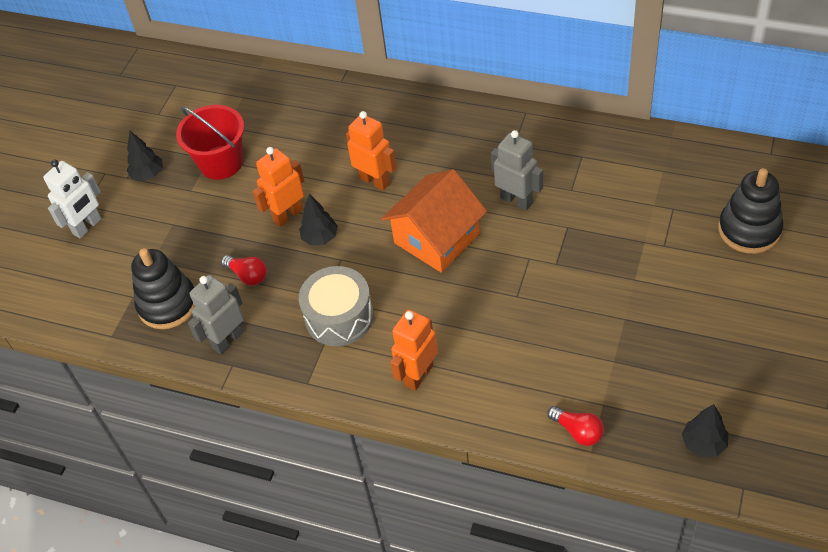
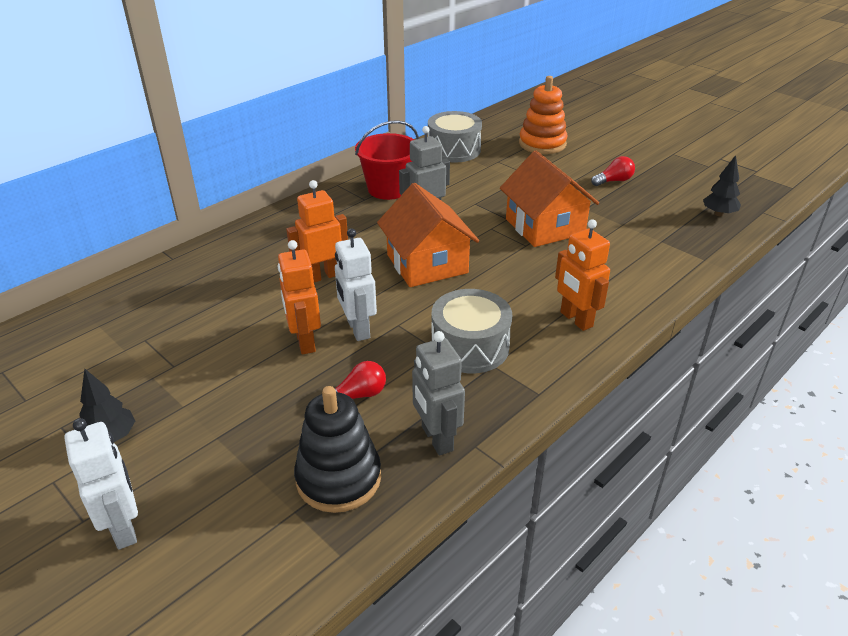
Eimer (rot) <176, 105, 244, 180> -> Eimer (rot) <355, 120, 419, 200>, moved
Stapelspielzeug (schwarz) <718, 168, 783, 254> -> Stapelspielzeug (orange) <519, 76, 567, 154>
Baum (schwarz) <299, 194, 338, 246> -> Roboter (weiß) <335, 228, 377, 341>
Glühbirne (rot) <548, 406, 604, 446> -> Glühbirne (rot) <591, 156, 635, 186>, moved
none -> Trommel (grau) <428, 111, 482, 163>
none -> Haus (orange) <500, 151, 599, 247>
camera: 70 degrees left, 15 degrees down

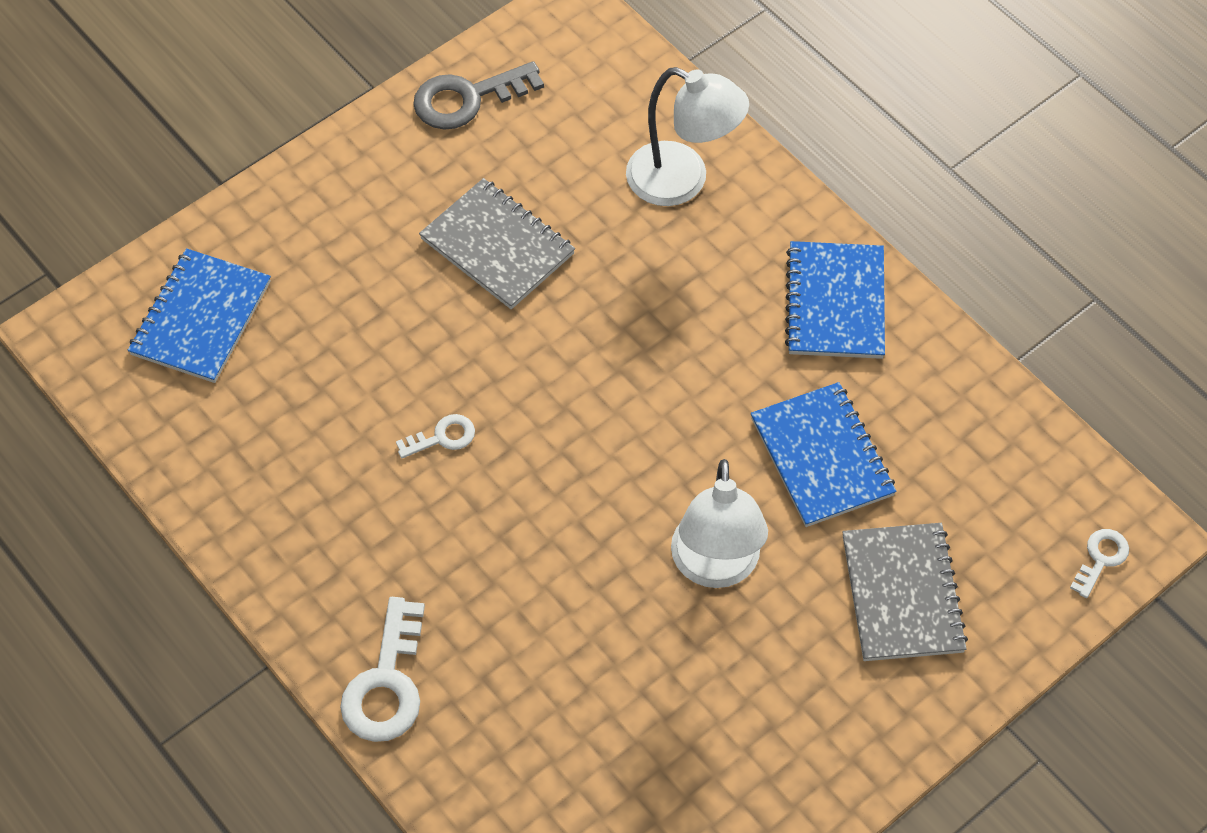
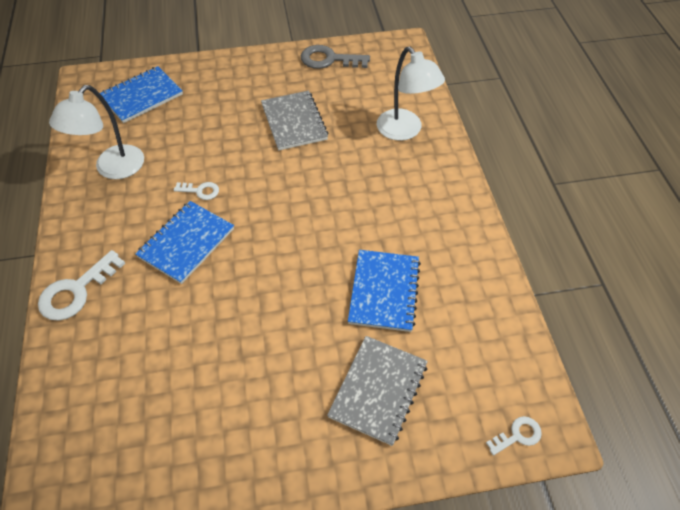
Notizbuch (blau) <785, 241, 885, 359> -> Notizbuch (blau) <135, 201, 234, 284>, moved
Lampe (weiß) <671, 459, 768, 588> -> Lampe (weiß) <49, 85, 144, 179>, moved
camera: 30 degrees right, 5 degrees down

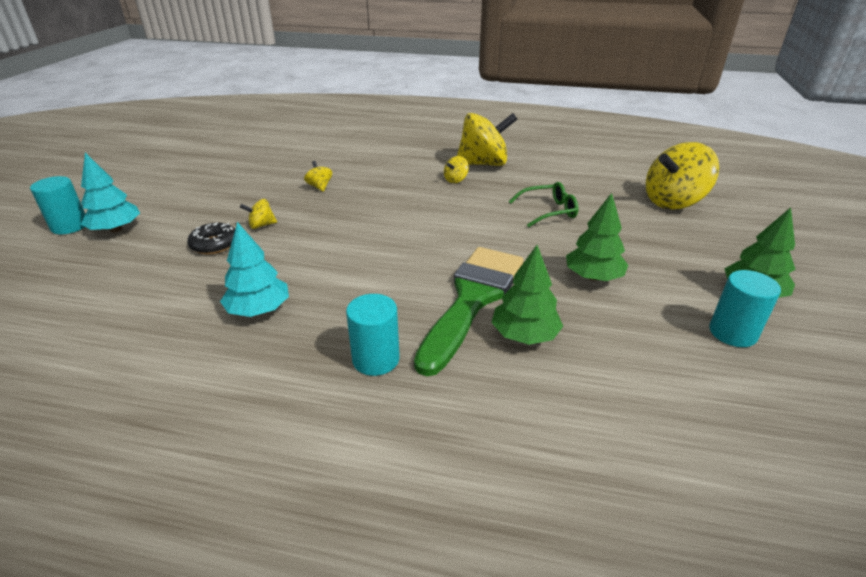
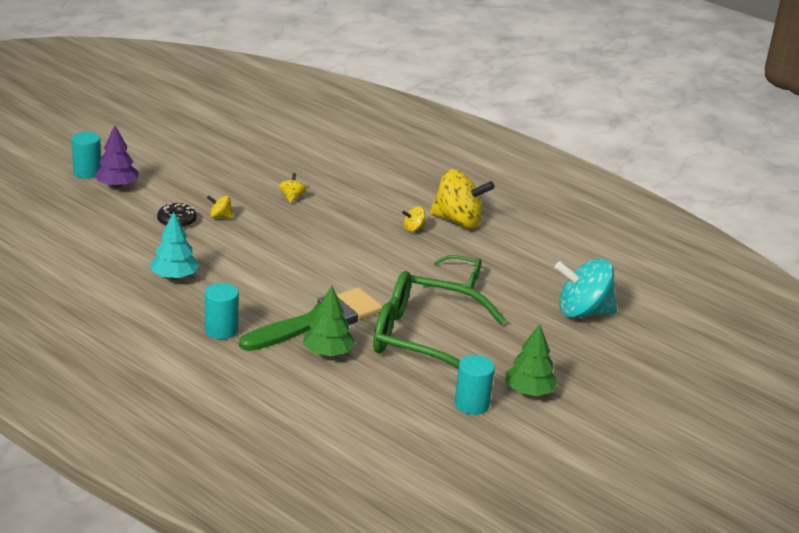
Kreisel (gelb) <646, 142, 719, 210> -> Kreisel (türkis) <555, 258, 617, 318>
Baum (türkis) <81, 153, 140, 232> -> Baum (lila) <94, 126, 139, 188>
Baum (grün) <566, 193, 628, 281> -> Brille (grün) <373, 271, 506, 369>
camera: 25 degrees right, 5 degrees down

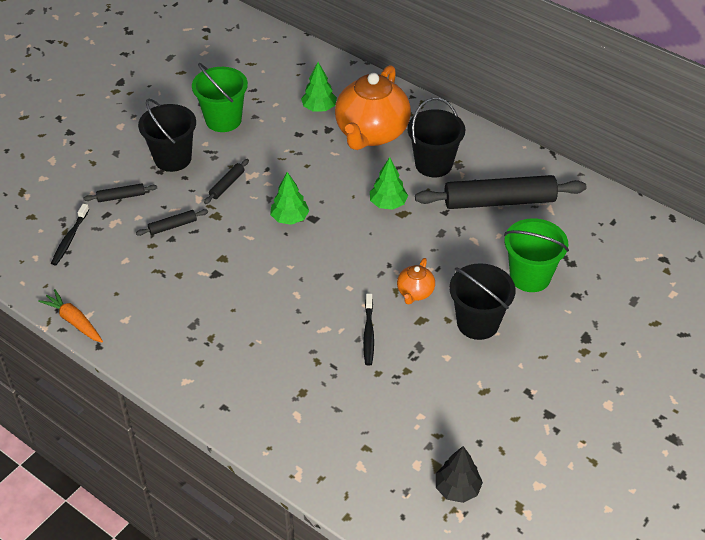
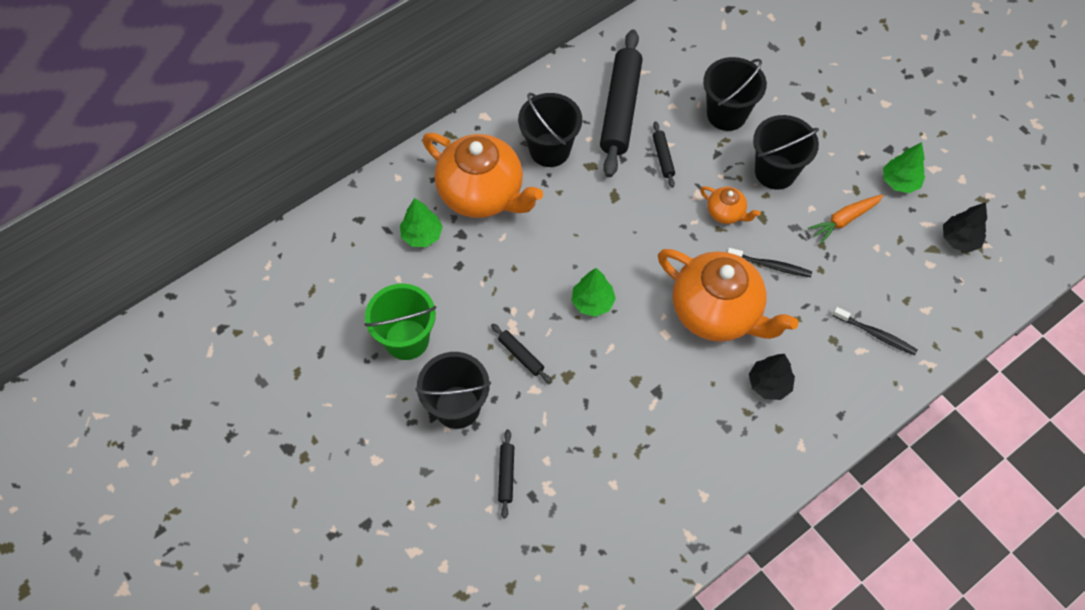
Baum (grün) <370, 157, 408, 210> -> Baum (grün) <883, 142, 925, 193>, moved
Zahnbürste (schwarz) <51, 204, 89, 265> -> Zahnbürste (schwarz) <833, 307, 917, 355>, moved
Nudelholz (schwarz) <136, 209, 208, 236> -> Nudelholz (schwarz) <653, 122, 675, 188>, moved
Eimer (grün) <504, 218, 569, 292> -> Eimer (schwarz) <703, 57, 767, 131>
Karotte (orange) <38, 289, 103, 343> -> Karotte (orange) <808, 194, 884, 244>, moved
none -> Teekanne (orange) <658, 249, 799, 342>
none -> Baum (schwarz) <749, 354, 795, 400>
camera: 75 degrees left, 15 degrees up

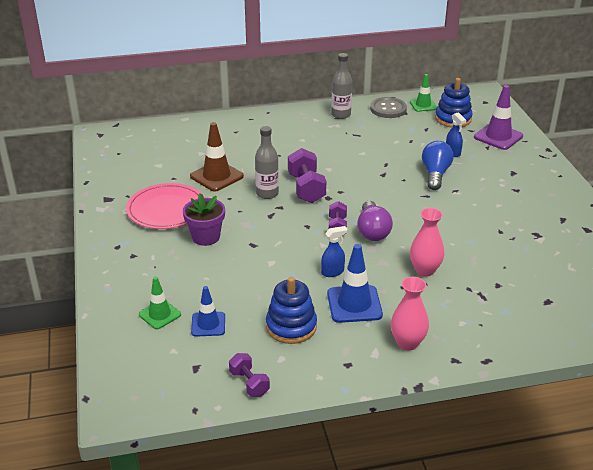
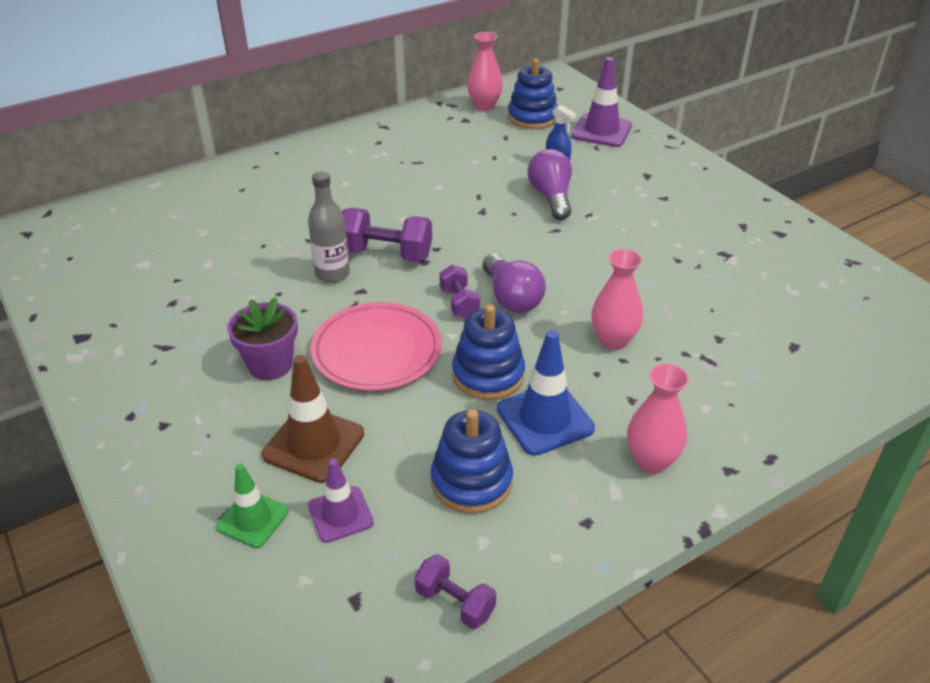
Flasche (grau) <331, 53, 352, 119> -> none
Leitkegel (grün) <410, 74, 437, 112> -> Vase (rosa) <467, 32, 503, 111>
Knopf (grau) <370, 97, 407, 118> -> none
Leitkegel (braun) <190, 122, 244, 191> -> Leitkegel (braun) <262, 355, 364, 483>, moved
Glühbirne (blau) <422, 141, 453, 190> -> Glühbirne (lila) <527, 149, 572, 220>
Hantel (lila) <288, 148, 326, 203> -> Hantel (lila) <342, 208, 432, 262>, 45 degrees counterclockwise
Teller (rosa) <126, 183, 205, 229> -> Teller (rosa) <311, 302, 442, 391>, moved
Sprühflasche (blau) <321, 226, 348, 277> -> Stapelspielzeug (blau) <452, 304, 525, 400>
Leitkegel (blau) <191, 286, 225, 337> -> Leitkegel (lila) <308, 459, 374, 543>
camera: 20 degrees left, 5 degrees up

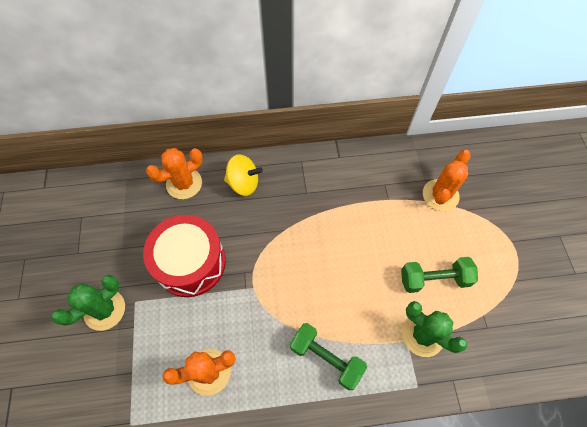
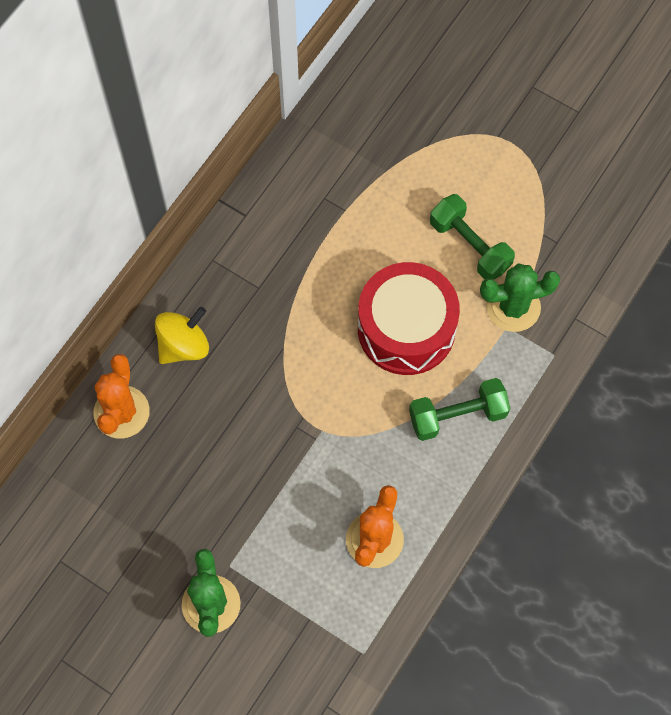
Kaktus (orange) <423, 150, 471, 211> -> none
Trommel (rot) <143, 215, 226, 297> -> Trommel (rot) <358, 262, 460, 375>, moved
Hantel (grün) <401, 257, 478, 293> -> Hantel (grün) <430, 194, 515, 280>, 75 degrees counterclockwise
camera: 50 degrees left, 5 degrees up

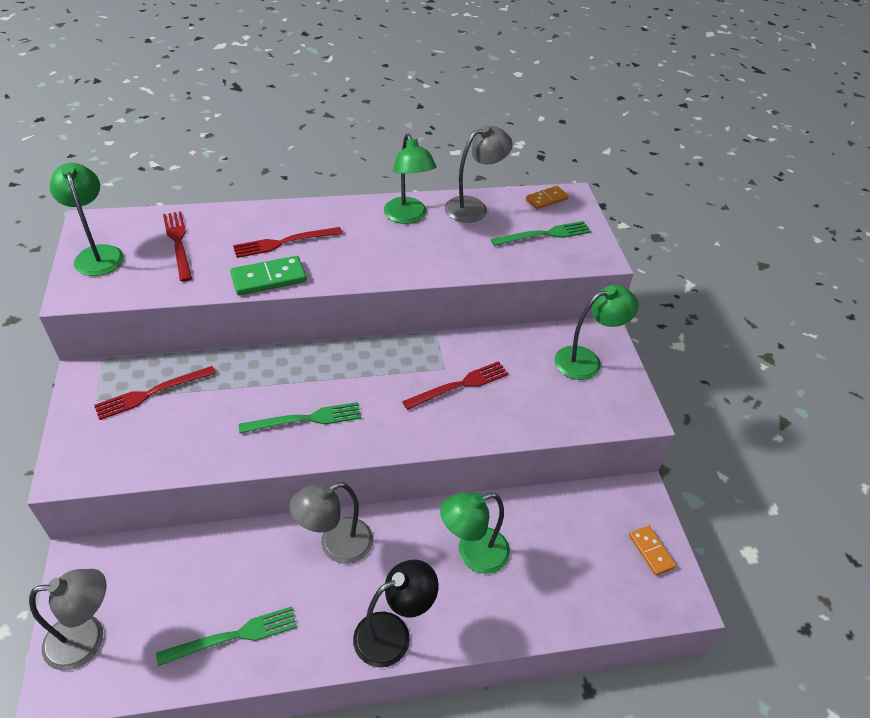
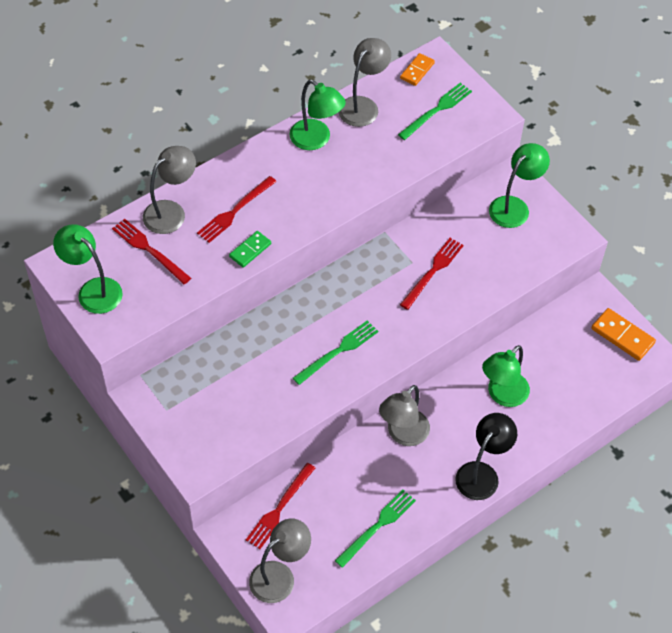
Dominostein (grün) <230, 256, 307, 296> -> Dominostein (grün) <229, 231, 271, 268>, x0.66
Gabel (rot) <94, 366, 216, 420> -> Gabel (rot) <246, 463, 315, 549>, moved
Dominostein (orange) <629, 526, 676, 576> -> Dominostein (orange) <591, 308, 656, 361>, x1.52
none -> Lampe (grau) <143, 146, 196, 234>
camera: 25 degrees left, 10 degrees up

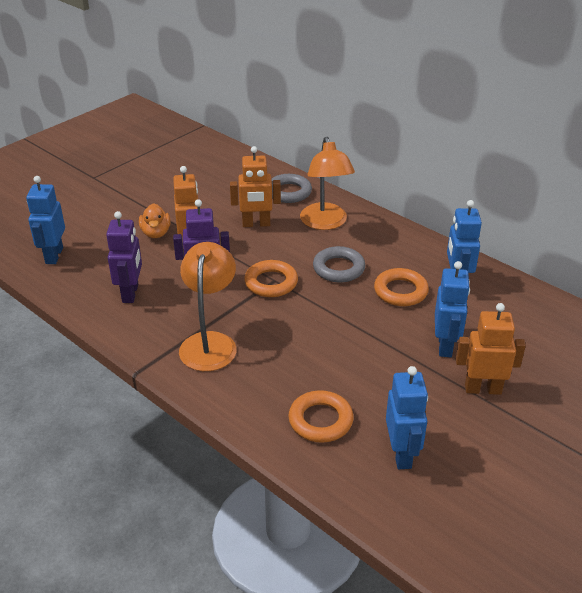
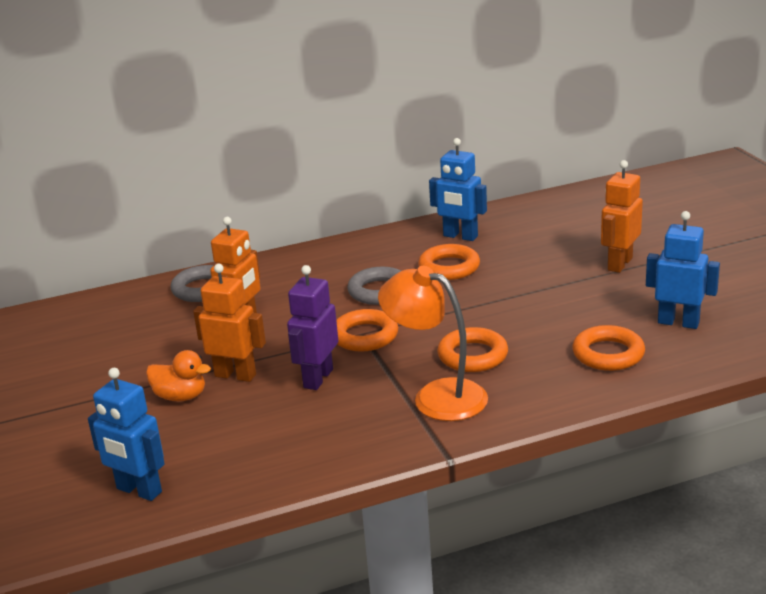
Lampe (orange) <300, 137, 355, 230> -> none
Roboter (lila) <106, 211, 142, 303> -> none
Roboter (blau) <435, 261, 470, 357> -> none
none -> Ring (orange) <437, 327, 508, 372>
camera: 60 degrees left, 10 degrees down

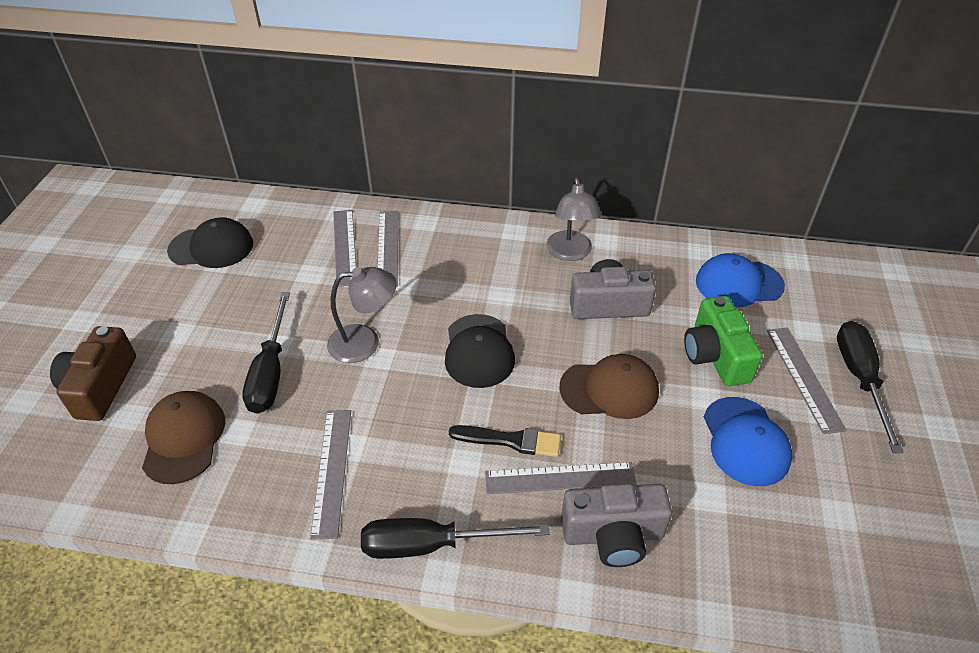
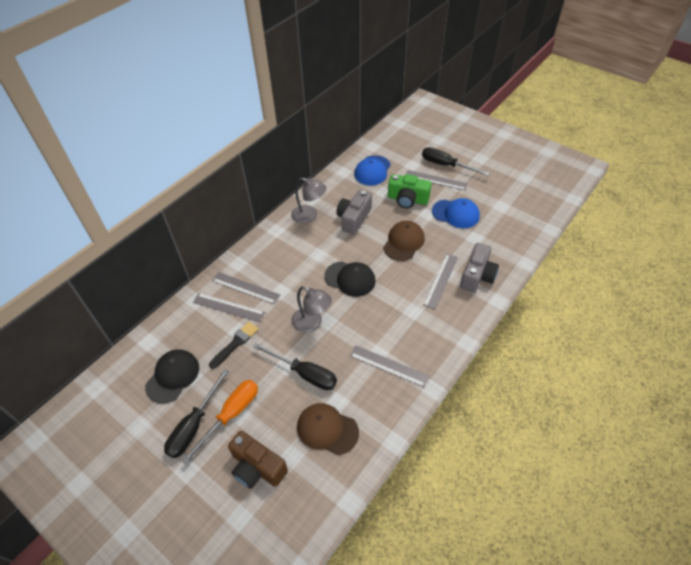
Lampe (grau) <327, 267, 397, 363> -> Lampe (grau) <291, 286, 332, 333>, 105 degrees clockwise
Pinsel (schwarz) <449, 425, 561, 457> -> Pinsel (schwarz) <209, 322, 258, 369>, moved
Schraubenzieher (schwarz) <361, 518, 550, 559> -> Schraubenzieher (schwarz) <164, 369, 229, 458>, moved
none -> Schraubenzieher (orange) <181, 380, 258, 464>
camera: 60 degrees left, 5 degrees up

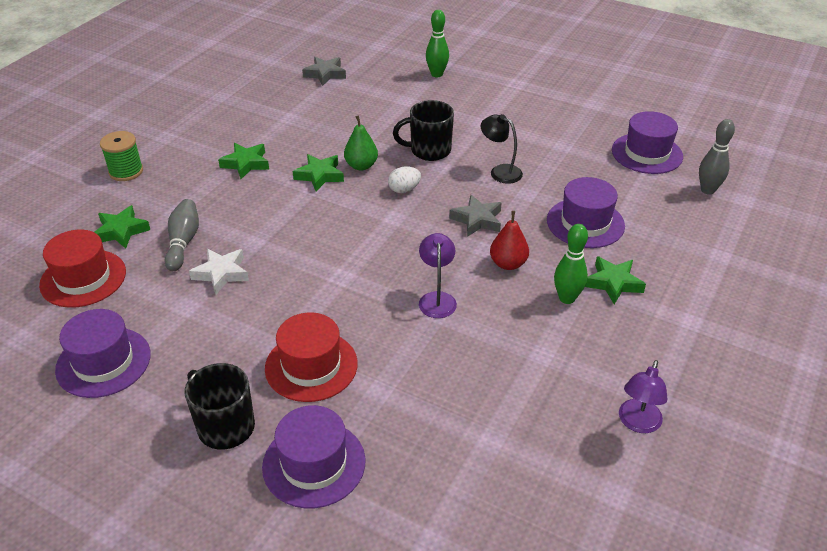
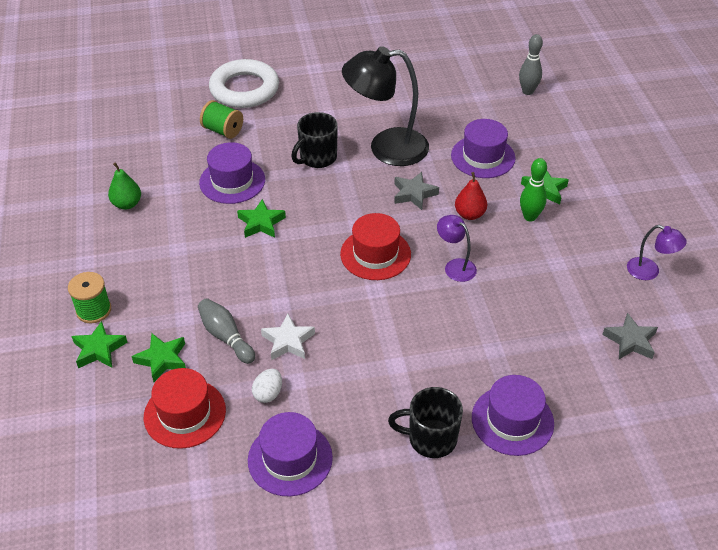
Bowlingkegel (grün) <426, 10, 449, 77> -> Ring (weiß) <209, 59, 279, 108>
Stern (grau) <302, 57, 346, 86> -> Stern (grau) <602, 313, 658, 359>, moved
Hut (lila) <612, 111, 683, 174> -> Hut (lila) <199, 142, 265, 204>, moved
Lampe (schwarz) <480, 114, 523, 184> -> Lampe (schwarz) <342, 46, 429, 166>, x2.08
Birne (grün) <344, 116, 378, 170> -> Birne (grün) <108, 162, 141, 210>, moved
Stern (grün) <218, 143, 269, 179> -> Stern (grün) <71, 321, 128, 368>, moved
Ei (weiß) <388, 166, 421, 193> -> Ei (weiß) <252, 369, 282, 403>, moved
Hut (rot) <265, 312, 358, 402> -> Hut (rot) <340, 213, 411, 280>, moved
Lampe (lila) <619, 360, 667, 433> -> Lampe (lila) <627, 225, 687, 280>, 45 degrees counterclockwise
none -> Garnrolle (grün) <200, 100, 243, 139>
camera: 40 degrees left, 5 degrees up

